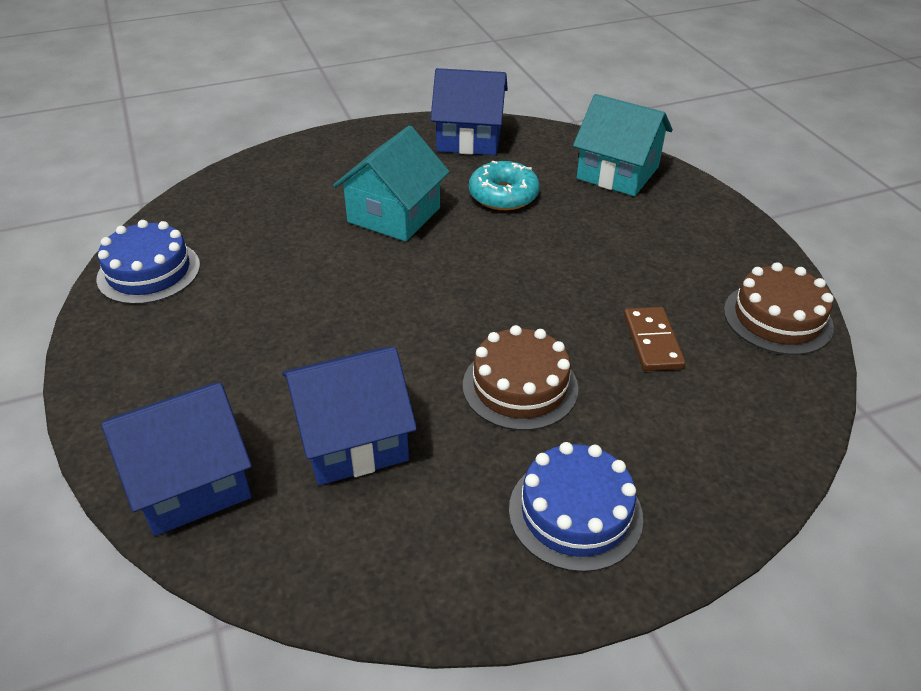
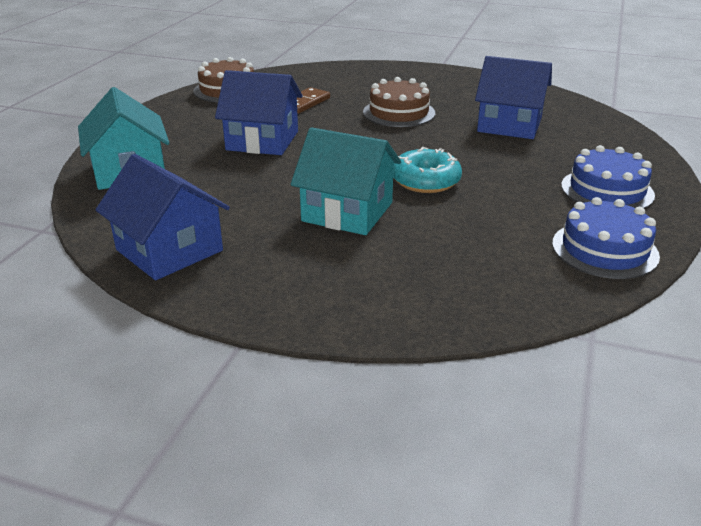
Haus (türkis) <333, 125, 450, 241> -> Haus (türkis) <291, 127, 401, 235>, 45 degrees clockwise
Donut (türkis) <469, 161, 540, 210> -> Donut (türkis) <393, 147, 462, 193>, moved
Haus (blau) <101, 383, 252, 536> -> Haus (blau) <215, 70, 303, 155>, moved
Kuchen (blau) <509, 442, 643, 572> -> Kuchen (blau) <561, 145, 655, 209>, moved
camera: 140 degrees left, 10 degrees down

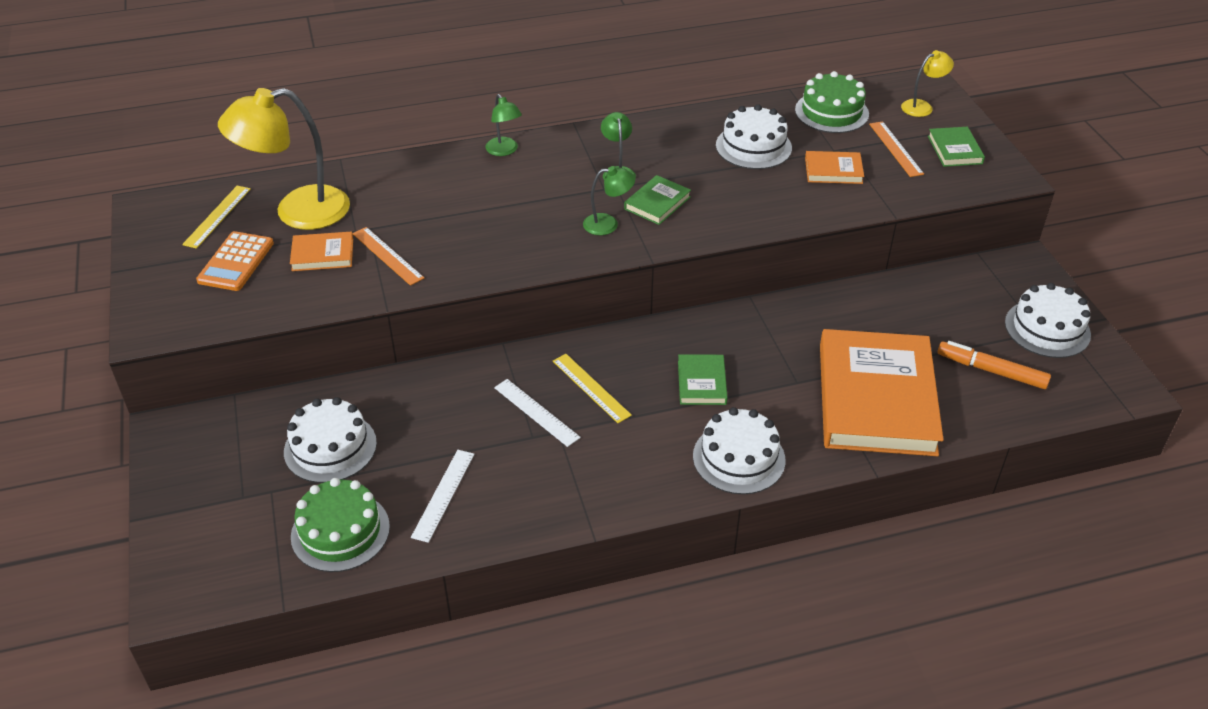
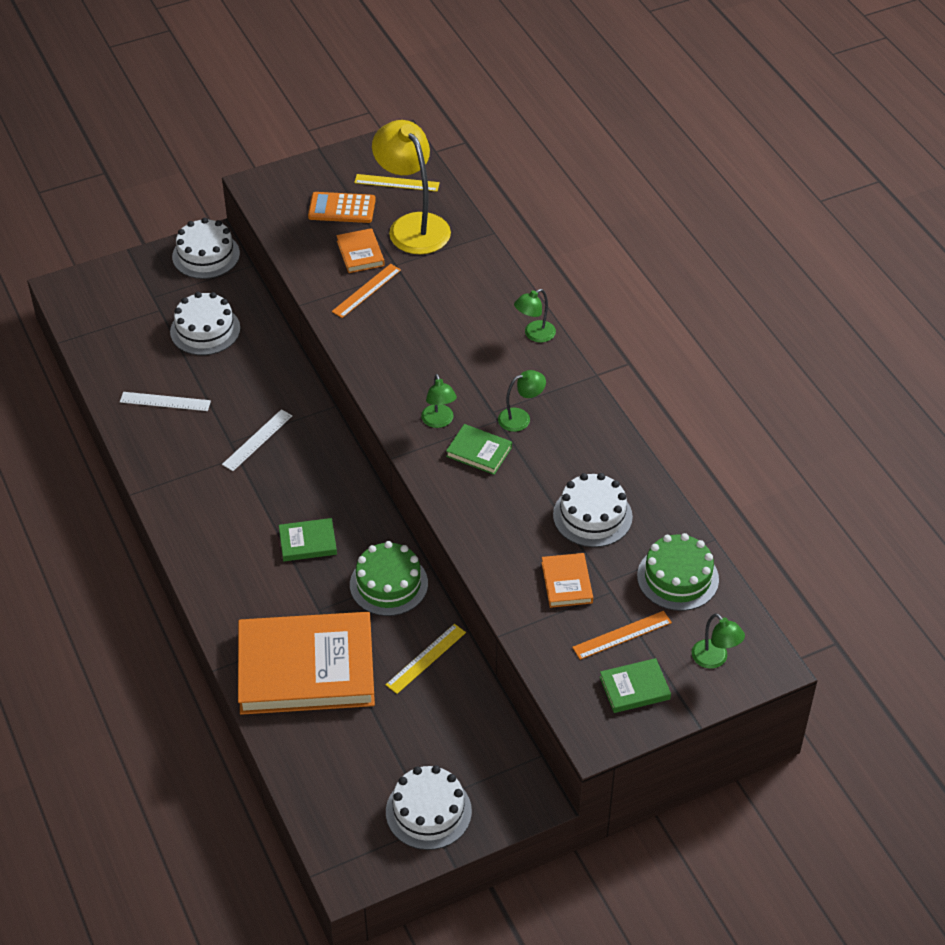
Lampe (gelb) <901, 50, 954, 117> -> Lampe (grün) <692, 613, 745, 669>
Filzstift (orange) <937, 341, 1051, 389> -> none
Lineal (gelb) <553, 354, 632, 423> -> Lineal (gelb) <386, 624, 466, 694>, moved
Kuchen (weiß) <693, 407, 786, 495> -> Kuchen (weiß) <172, 218, 240, 279>, moved
Kuchen (grün) <291, 478, 390, 572> -> Kuchen (grün) <350, 541, 428, 616>, moved
camera: 80 degrees right, 5 degrees up

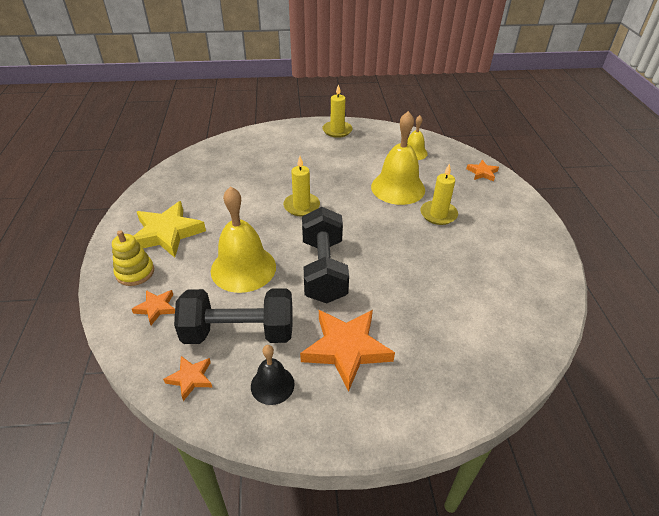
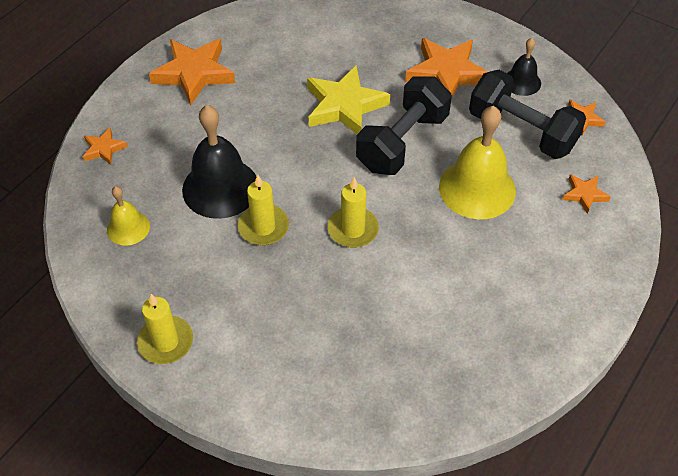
Glocke (gelb) <371, 111, 425, 205> -> Glocke (schwarz) <182, 105, 257, 219>
Kerze (gelb) <421, 163, 458, 225> -> Kerze (gelb) <238, 175, 289, 245>, moved
Stern (gelb) <134, 201, 206, 258> -> Stern (gelb) <307, 65, 390, 134>, moved
Stapelspielzeug (gelb) <112, 230, 154, 286> -> none
none -> Stern (orange) <149, 39, 235, 105>
camera: 140 degrees left, 10 degrees up

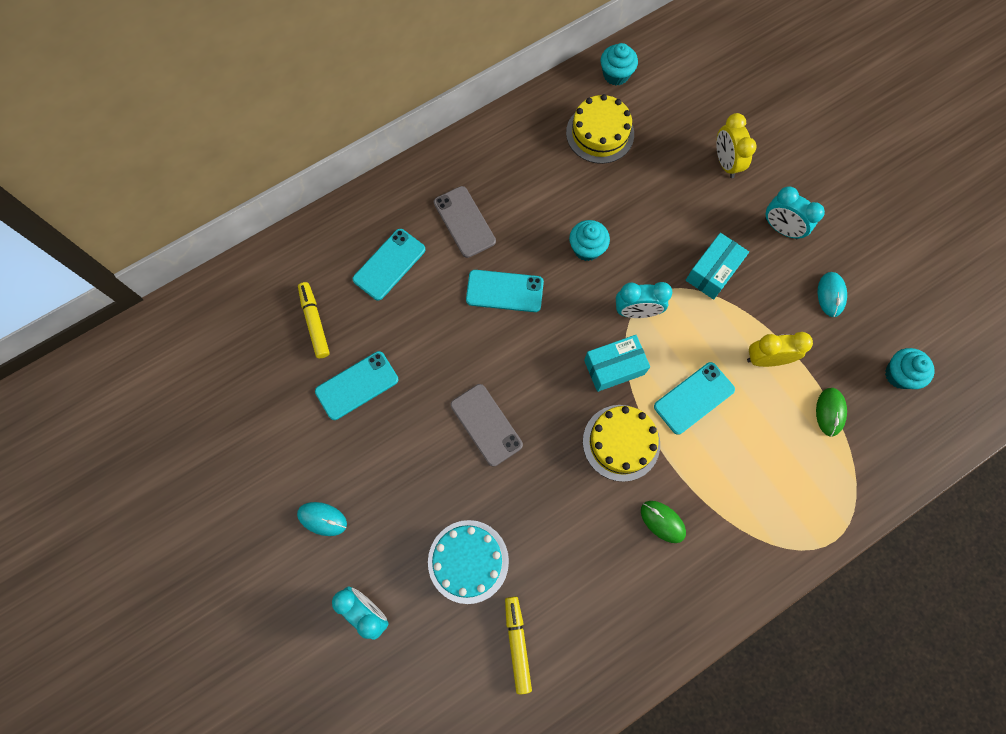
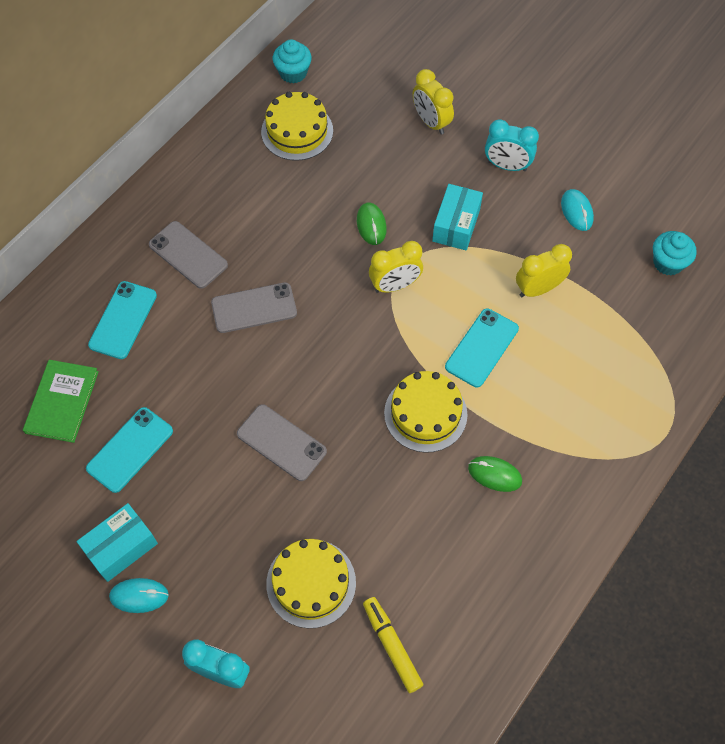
Muffin (türkis) <569, 220, 610, 261> -> none
Handy (türkis) <466, 270, 544, 312> -> Handy (grau) <211, 282, 297, 333>
Filzstift (gelb) <298, 282, 330, 358> -> Buch (grün) <23, 360, 99, 443>
Wecker (türkis) <616, 282, 672, 318> -> Wecker (gelb) <369, 241, 423, 293>
Schachtel (türkis) <584, 335, 650, 392> -> Schachtel (türkis) <76, 503, 158, 582>, moved
Computermaus (grün) <816, 388, 847, 437> -> Computermaus (grün) <357, 202, 387, 245>, moved
Kuchen (türkis) <428, 520, 509, 604> -> Kuchen (gelb) <266, 539, 356, 628>
camera: 20 degrees left, 10 degrees down

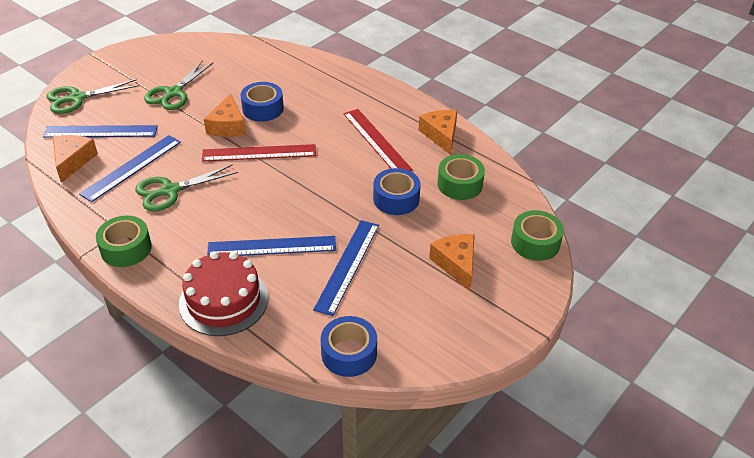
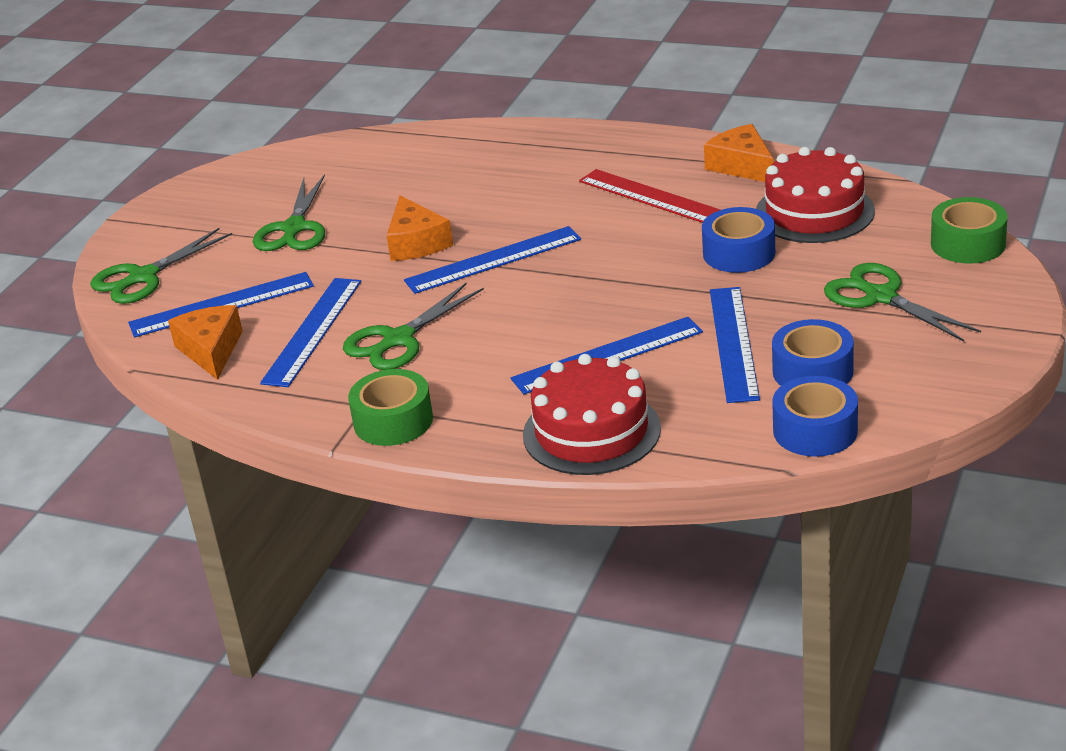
Klebeband (blau) <241, 82, 284, 121> -> Klebeband (blau) <772, 319, 854, 386>, moved
Lineal (rot) <202, 144, 316, 162> -> Lineal (blau) <404, 226, 581, 294>
Klebeband (grün) <437, 154, 485, 200> -> Kuchen (rot) <756, 147, 875, 243>
Käse (orange) <429, 234, 475, 291> -> Schere (grün) <824, 263, 981, 342>
camera: 15 degrees left, 10 degrees down

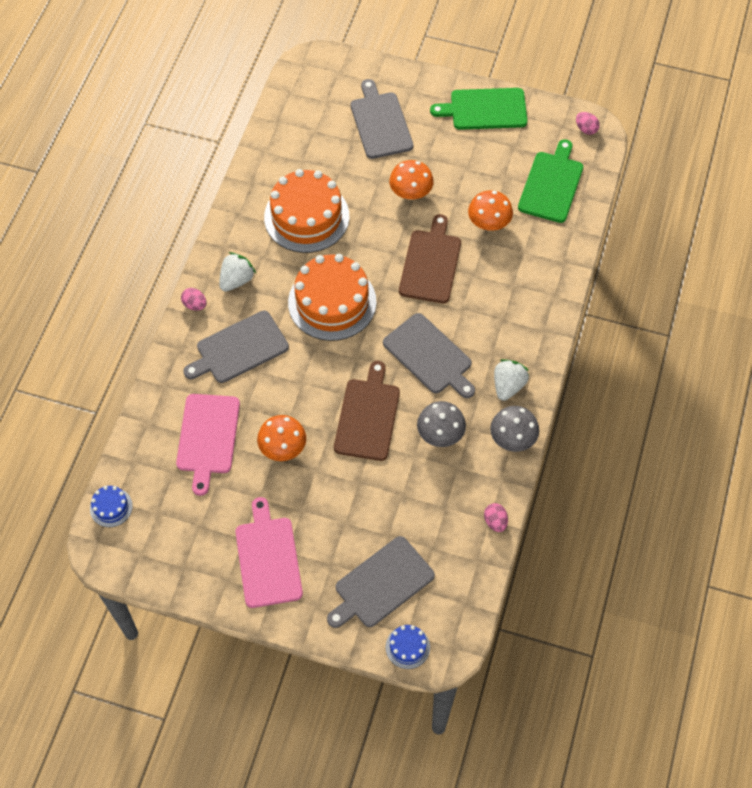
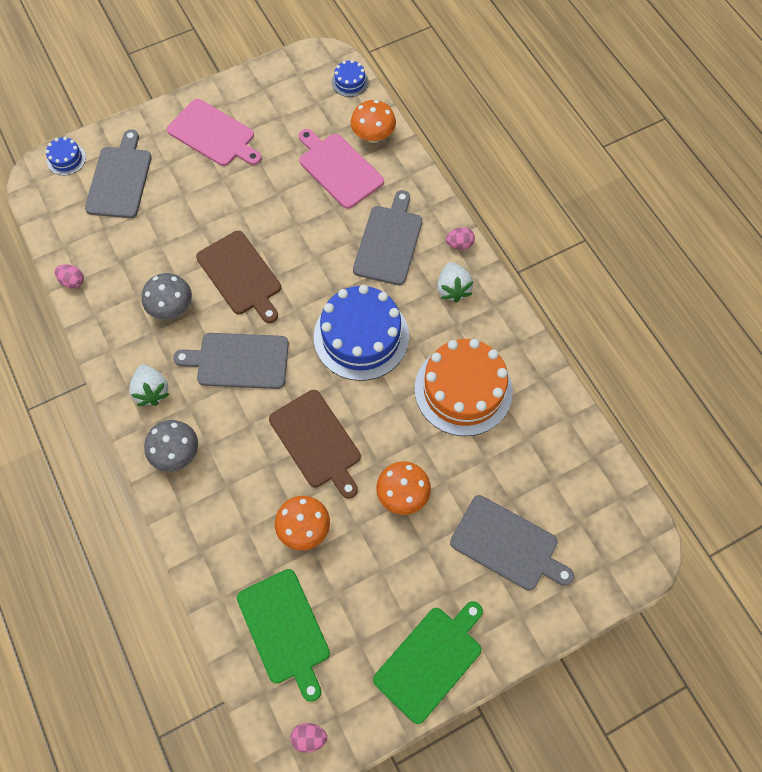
Kuchen (orange) <288, 254, 377, 341> -> Kuchen (blau) <314, 285, 409, 381>
Pilz (grau) <490, 406, 539, 452> -> Pilz (grau) <144, 420, 198, 472>, moved
Pilz (orange) <257, 415, 306, 461> -> Pilz (orange) <351, 100, 396, 143>, moved
camera: 135 degrees right, 5 degrees up

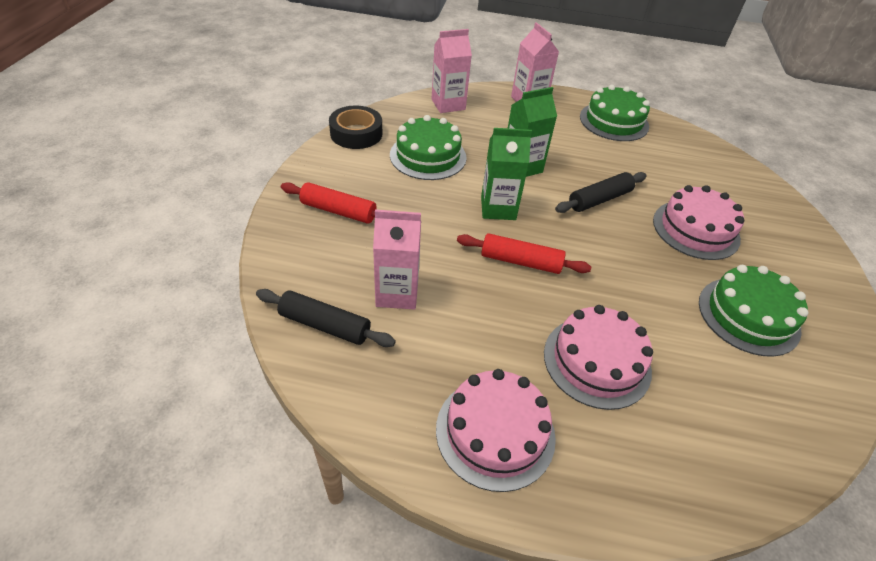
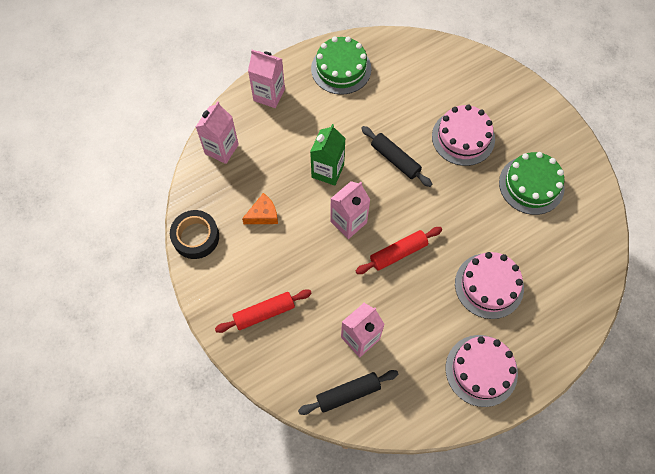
Kuchen (grün) <390, 115, 467, 180> -> Käse (orange) <242, 193, 278, 224>
Getränkekarton (grün) <481, 128, 532, 220> -> Getränkekarton (rosa) <330, 181, 370, 239>
Nudelholz (schwarz) <555, 172, 647, 213> -> Nudelholz (schwarz) <361, 126, 432, 187>, 60 degrees counterclockwise
camera: 40 degrees left, 20 degrees up

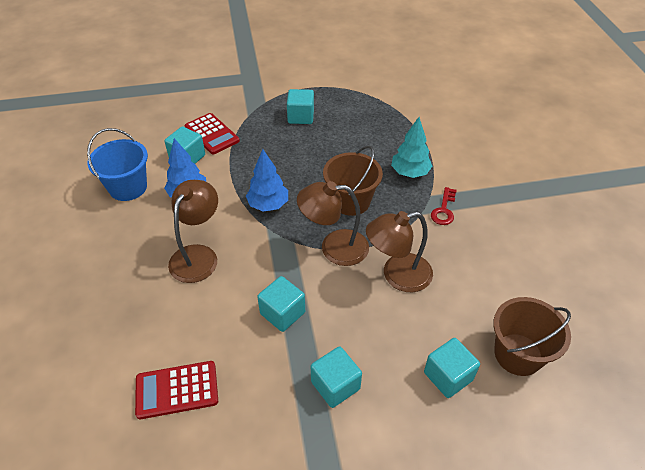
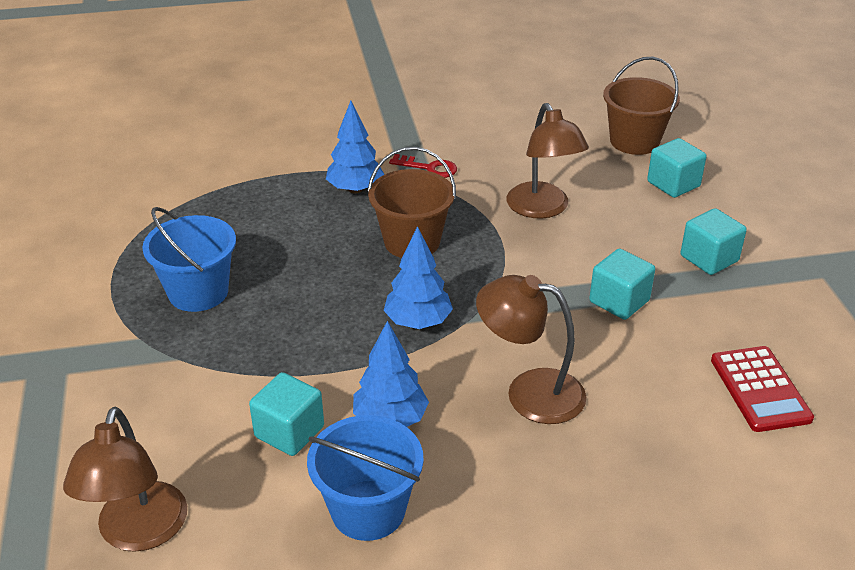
Kubus (türkis) <287, 89, 314, 124> -> Eimer (blau) <142, 207, 236, 312>
Taschenrechner (rot) <184, 113, 240, 154> -> none
Baum (türkis) <391, 117, 432, 178> -> Baum (blau) <326, 101, 385, 194>
Lampe (braun) <297, 181, 369, 266> -> Lampe (braun) <63, 407, 187, 552>, moved
camera: 90 degrees left, 10 degrees down

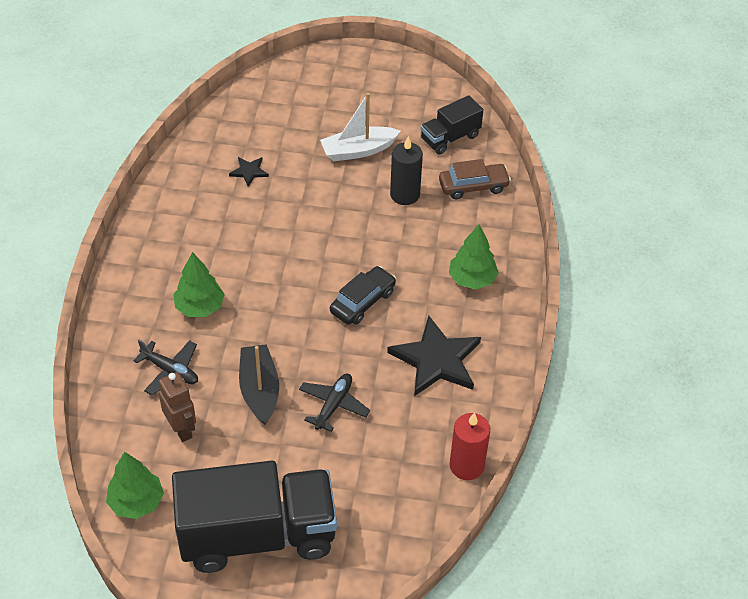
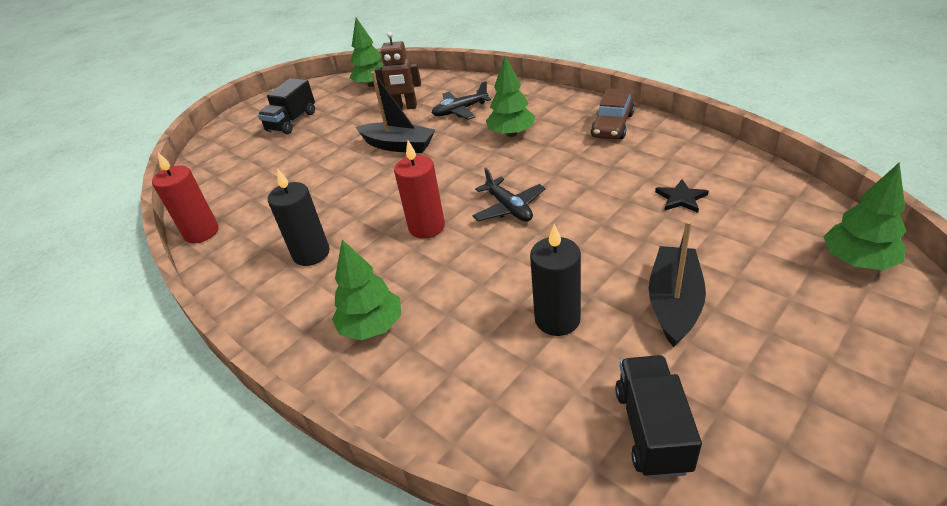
Boot (weiß) <320, 93, 400, 161> -> Boot (schwarz) <649, 220, 706, 347>
Auto (braun) <439, 159, 511, 199> -> Auto (braun) <591, 88, 635, 139>, moved
Auto (schwarz) <330, 266, 396, 325> -> Kerze (rot) <394, 141, 445, 239>
Stern (schwarz) <387, 316, 481, 396> -> Kerze (schwarz) <268, 168, 330, 266>
Flugzeug (schwarz) <299, 374, 370, 432> -> Flugzeug (schwarz) <472, 167, 545, 221>, moved
Lastwagen (schwarz) <172, 461, 337, 573> -> Lastwagen (schwarz) <258, 78, 315, 134>, x0.50
none -> Baum (grün) <823, 163, 907, 270>
camera: 130 degrees right, 10 degrees down

